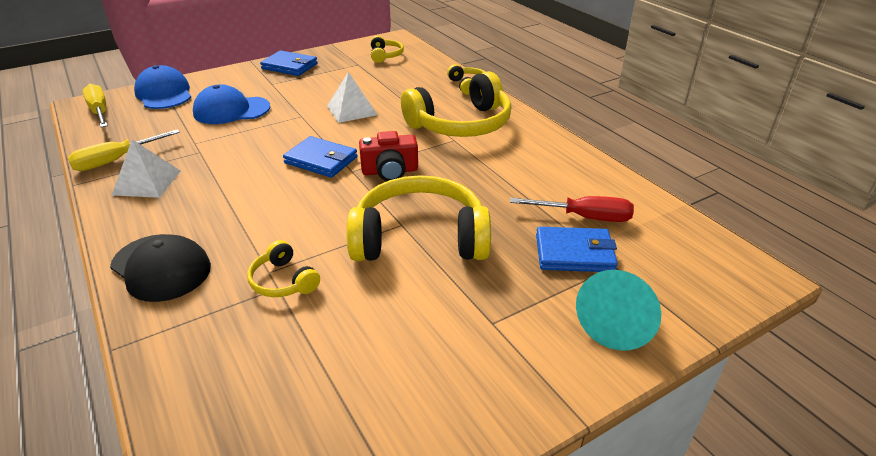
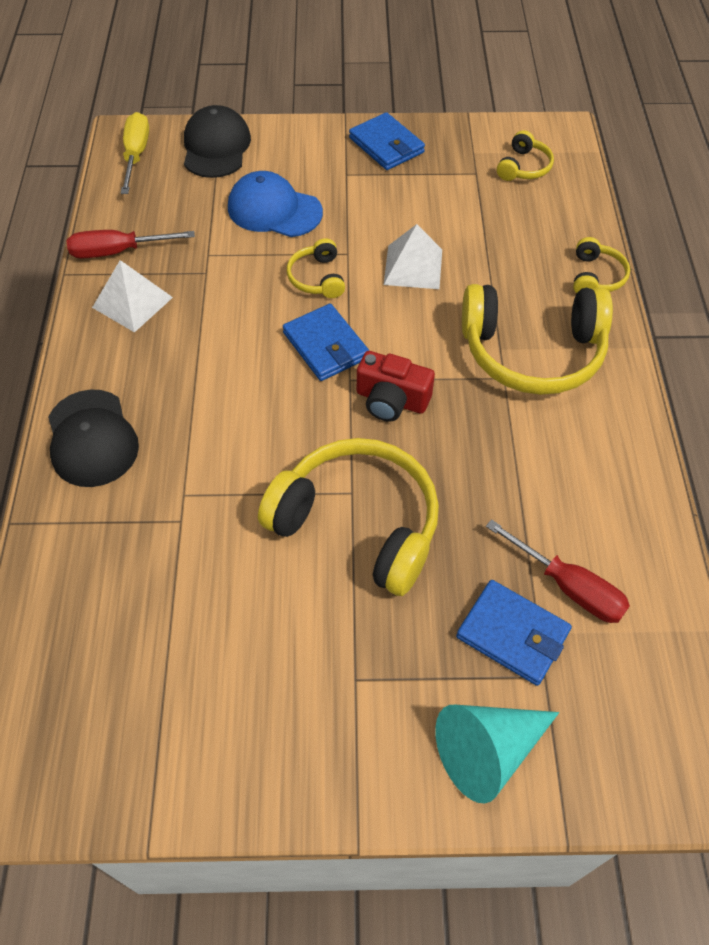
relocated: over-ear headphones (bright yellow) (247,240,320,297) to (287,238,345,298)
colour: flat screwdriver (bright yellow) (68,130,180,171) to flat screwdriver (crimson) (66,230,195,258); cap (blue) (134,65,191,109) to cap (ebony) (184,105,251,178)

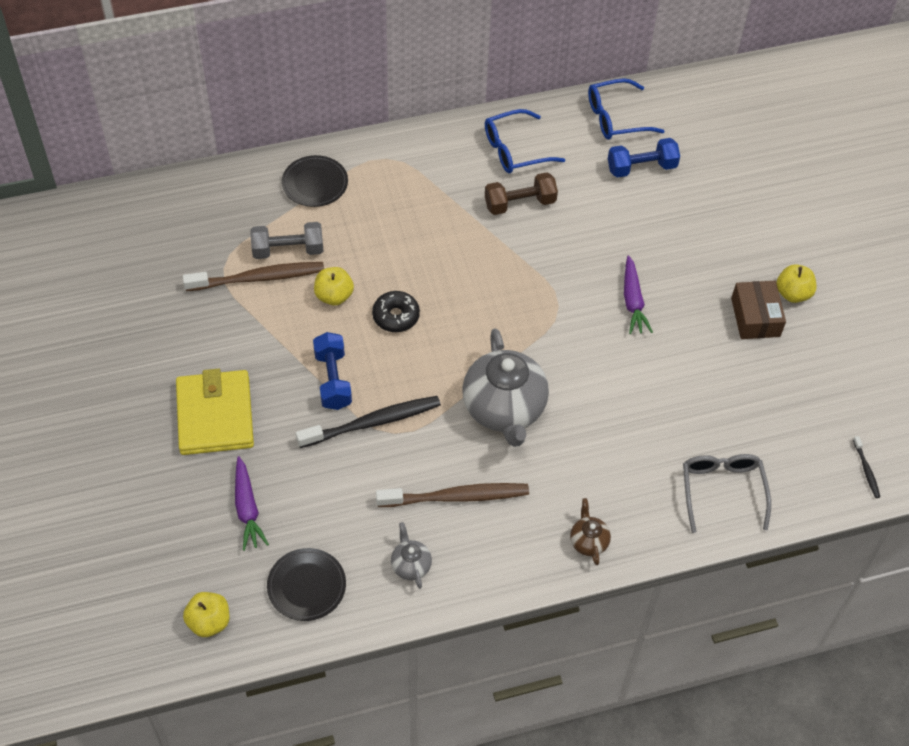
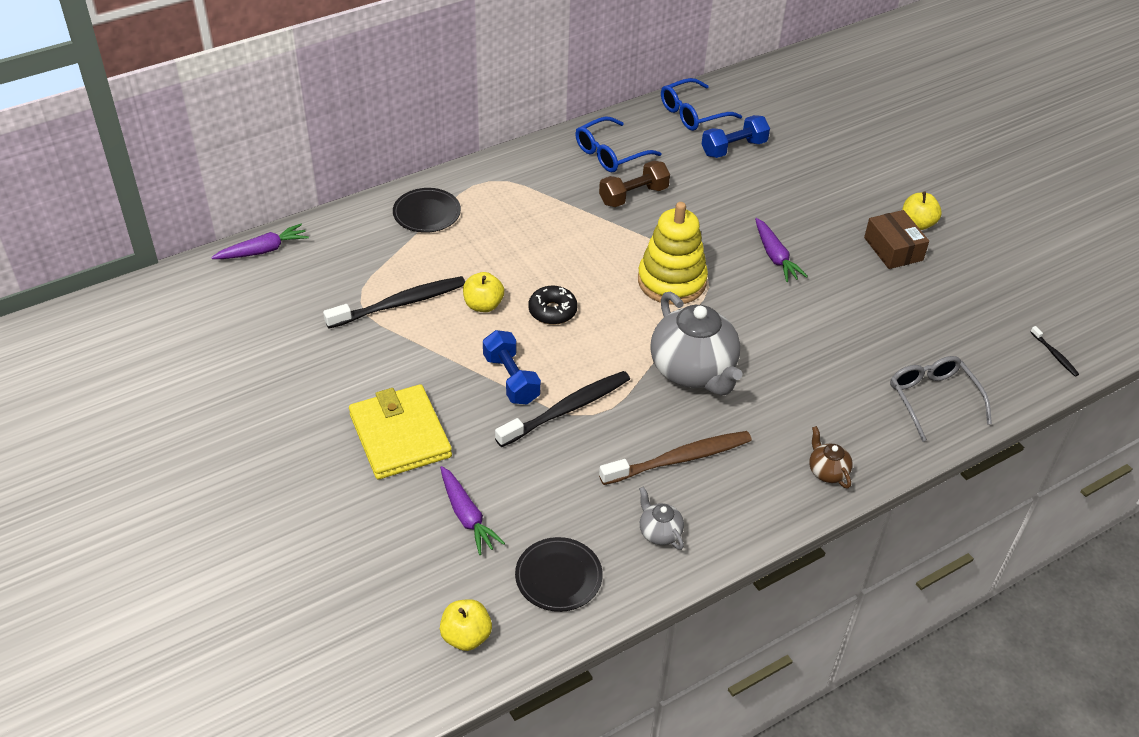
missing: free weight (ash-grey) (250,222,323,259)
appeared: carrot (royal purple) (211,224,309,259); stacking toy (bright yellow) (638,202,708,305)
colour: dental brush (brown) (183,262,324,291) to dental brush (ebony) (323,276,465,329)

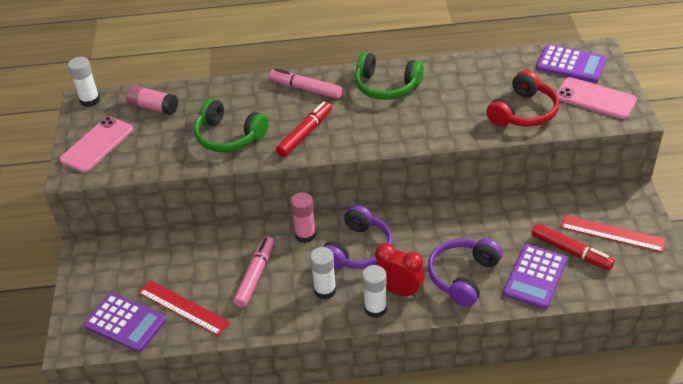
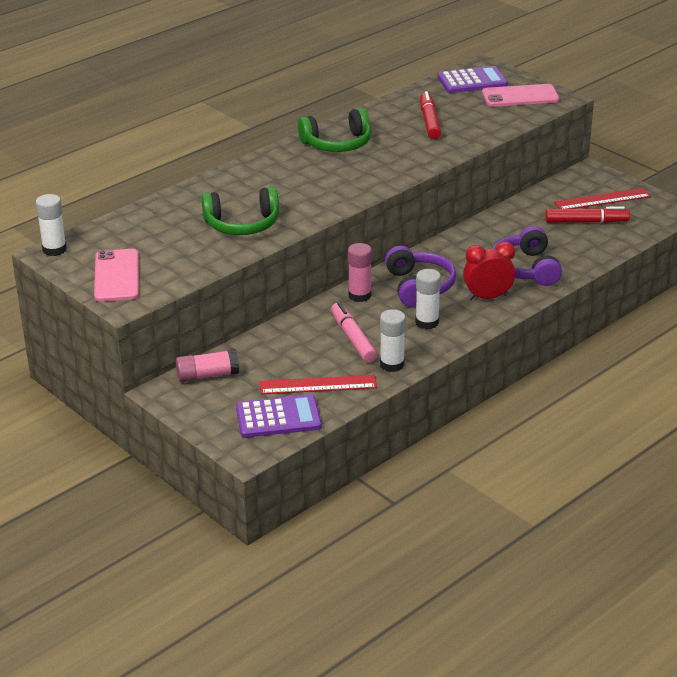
missing: marker pen (rose-pink) (269,68,342,99); over-ear headphones (crimson) (487,70,559,127); pocket calculator (royal purple) (503,244,567,309)
relocated: glue stick (rose-pink) (126,85,178,115) to (176,349,239,382); marker pen (crimson) (276,101,332,157) to (420,91,441,139); glue stick (snow-white) (362,265,387,318) to (380,309,406,372)

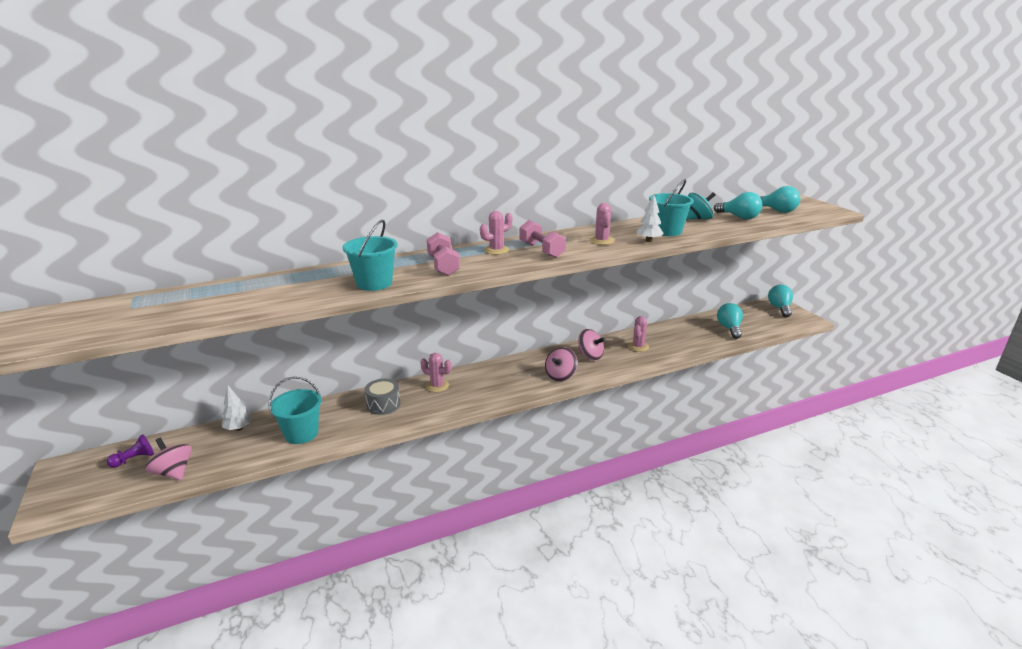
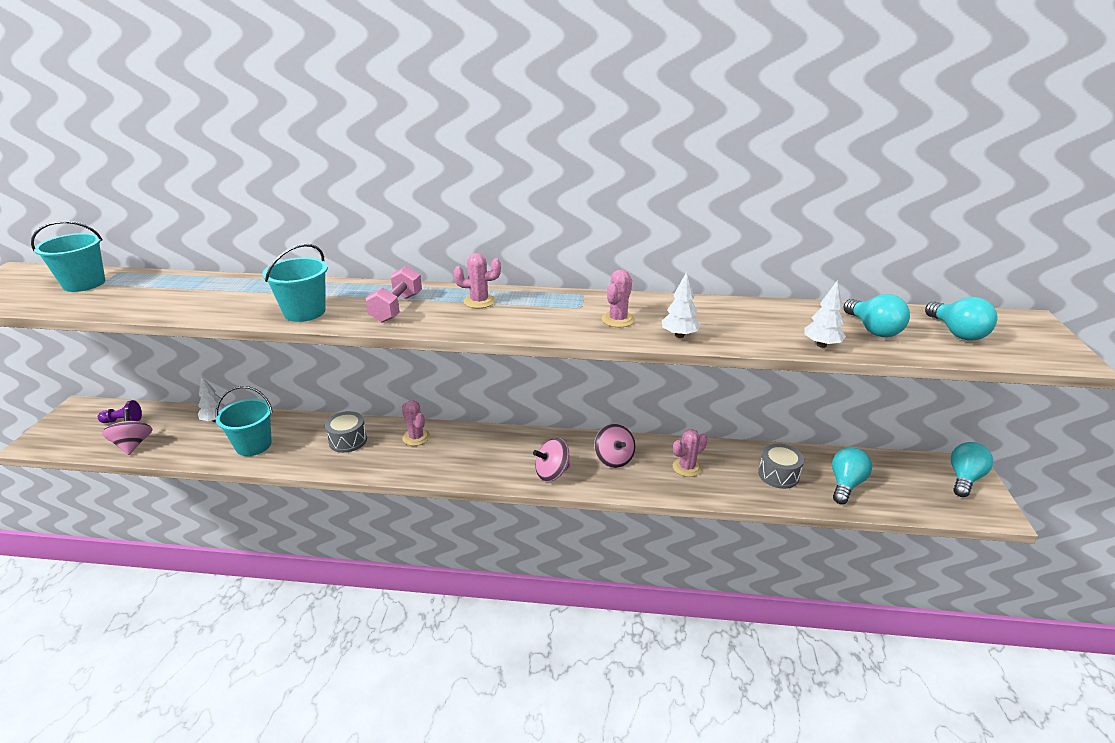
missing: free weight (rose-pink) (520,220,566,258); toy top (teal) (686,192,716,219)
appeared: snare drum (ash-grey) (758,443,804,489); toy tree (snow-white) (804,280,846,348)
relocated: pail (teal) (649,179,694,236) to (31,221,105,292)

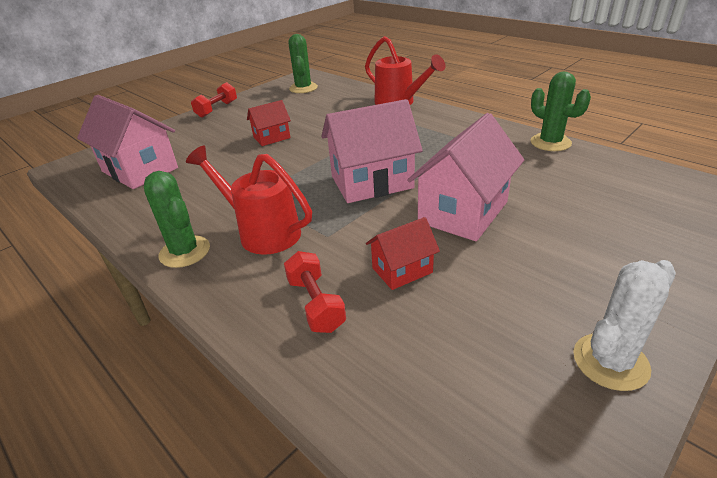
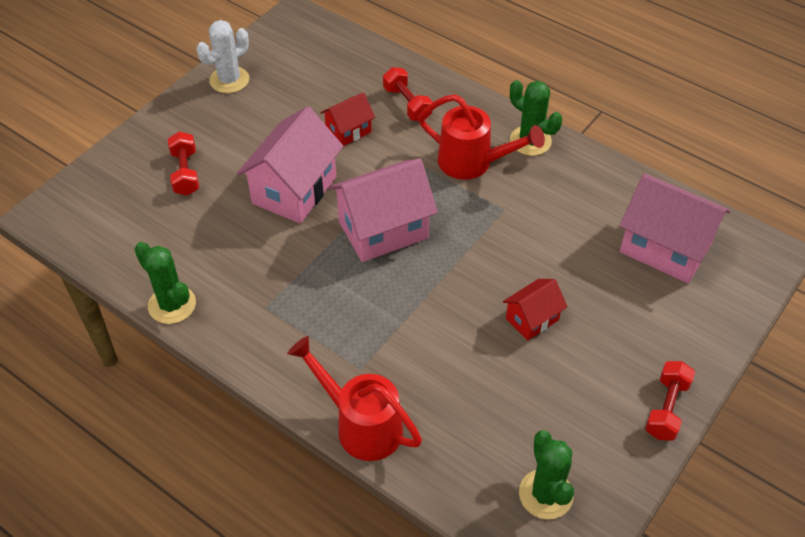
appeared: free weight (crimson) (168,131,199,196)

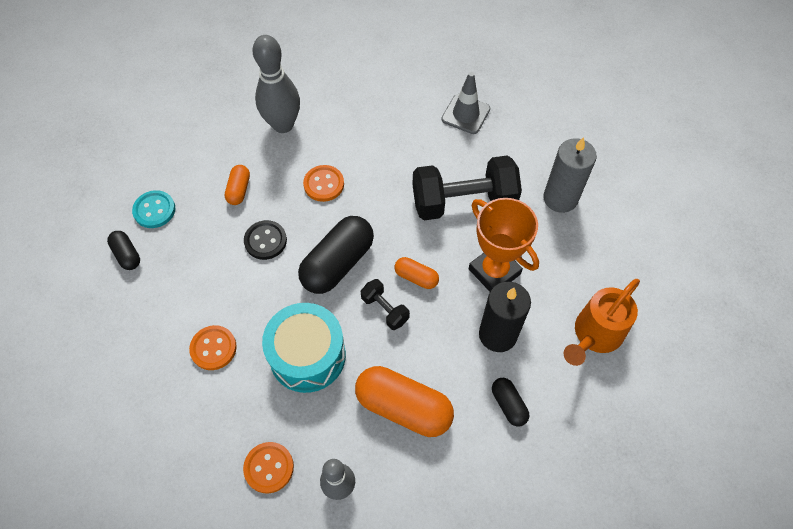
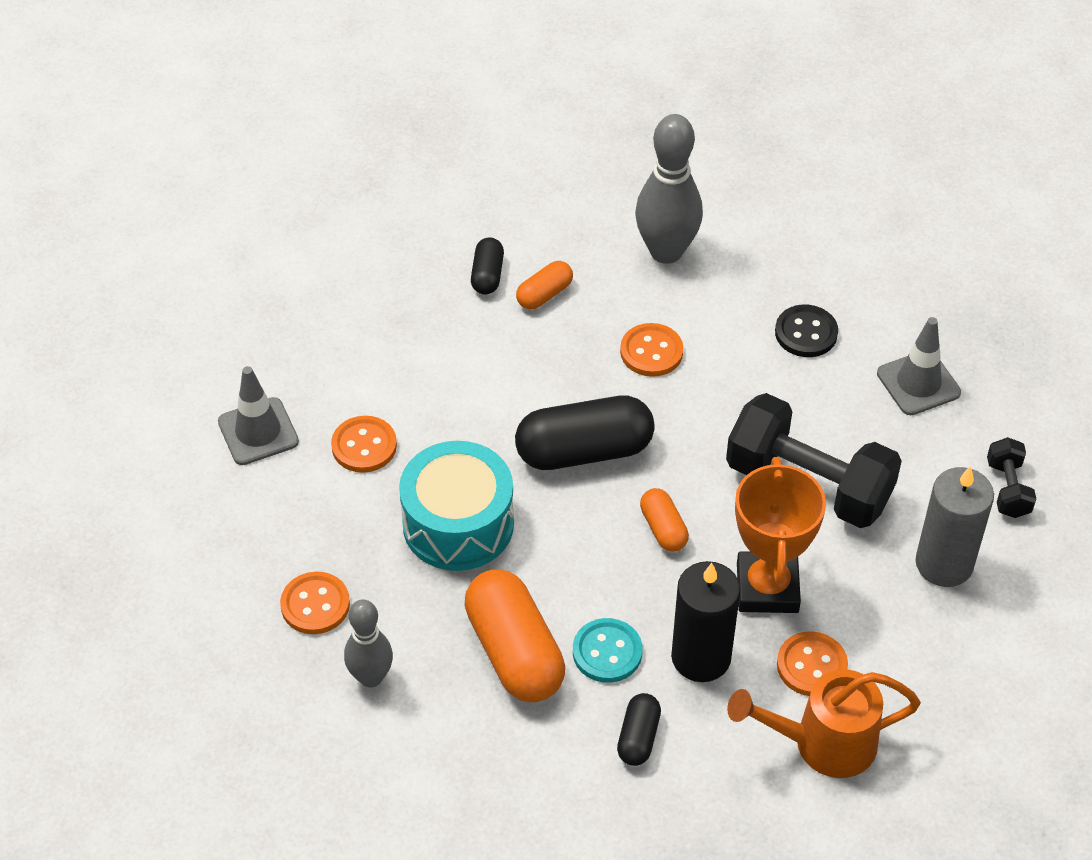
appeared: traffic cone (ash-grey) (218,366,299,465); sewing button (bright orange) (777,631,848,696)
relocated: capsule (ebony) (107,231,140,270) to (471,237,504,294); sewing button (teal) (132,190,176,228) to (573,618,642,683); sewing button (ebony) (244,220,287,260) to (775,305,838,357); free weight (ebony) (361,279,410,330) to (987,437,1036,518)

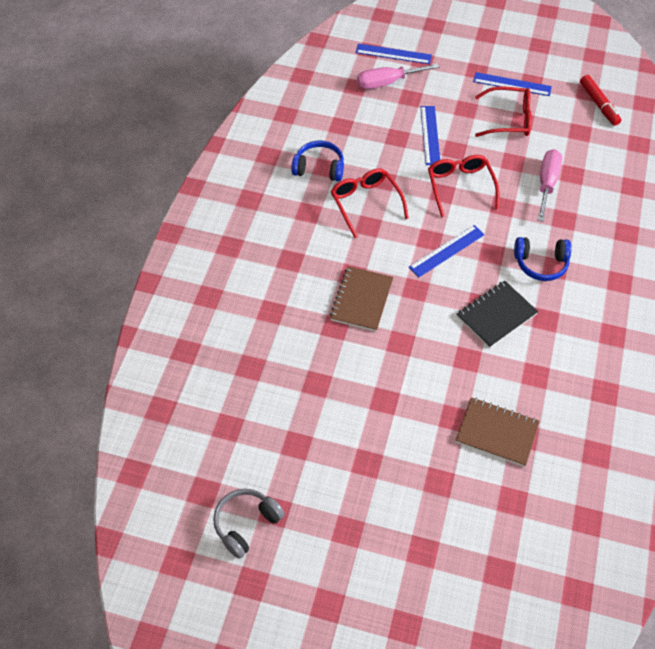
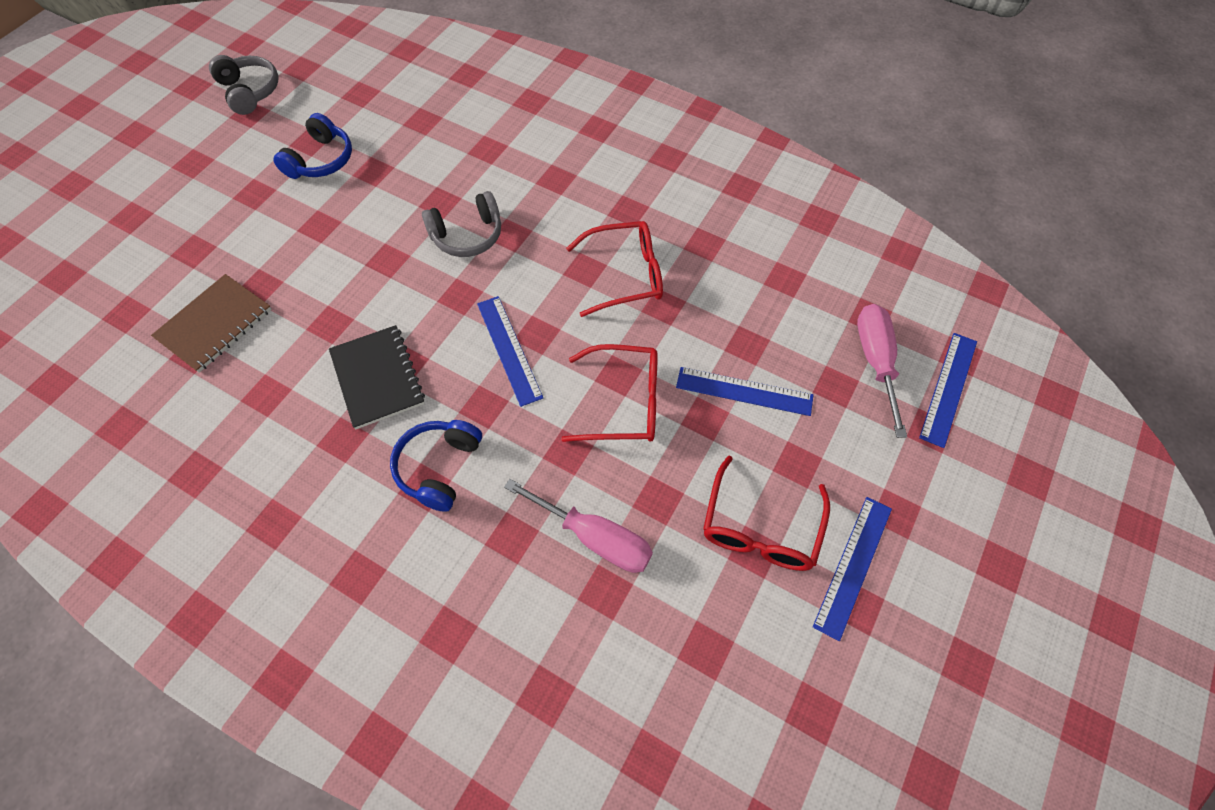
missing: marker pen (crimson) (580,75,621,126)
relocated: over-ear headphones (blue) (291,140,344,182) to (273,113,352,179)
exchanged: notepad (brown) (330,266,393,332) to over-ear headphones (ash-grey) (422,191,501,257)

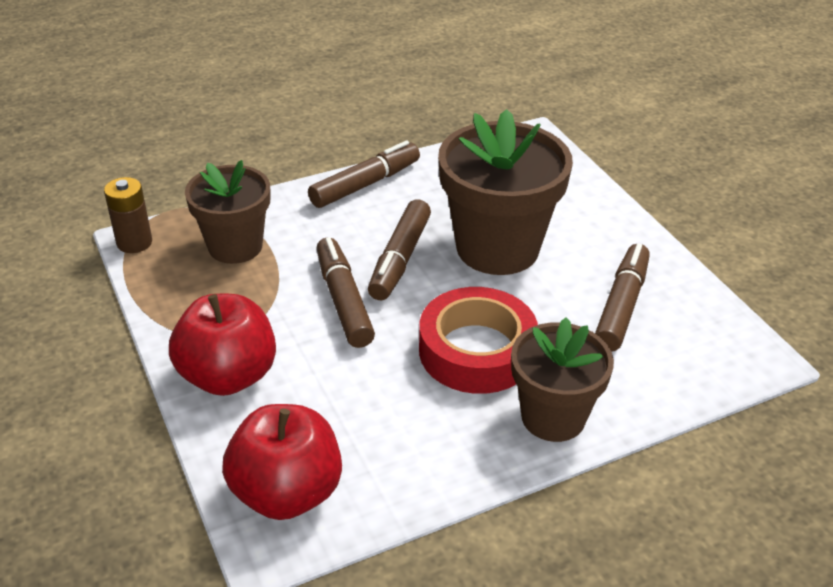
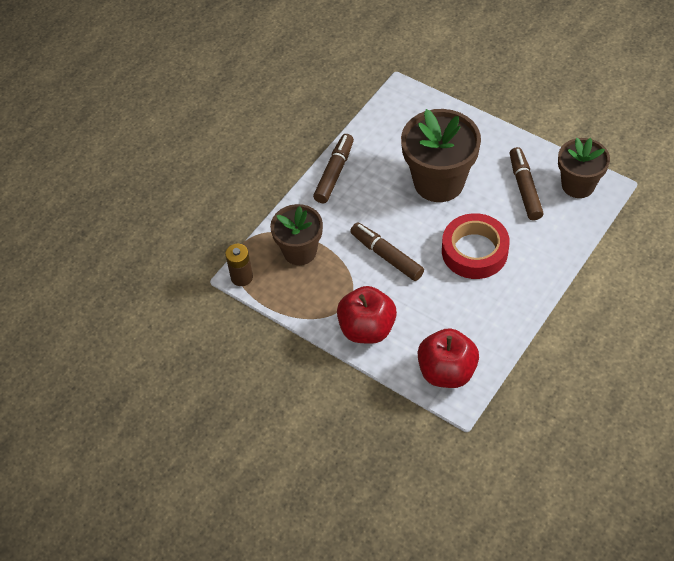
missing: marker pen (brown) (368,199,431,300)
relocated: potted plant (brown) (511,317,614,442) to (558,138,610,198)

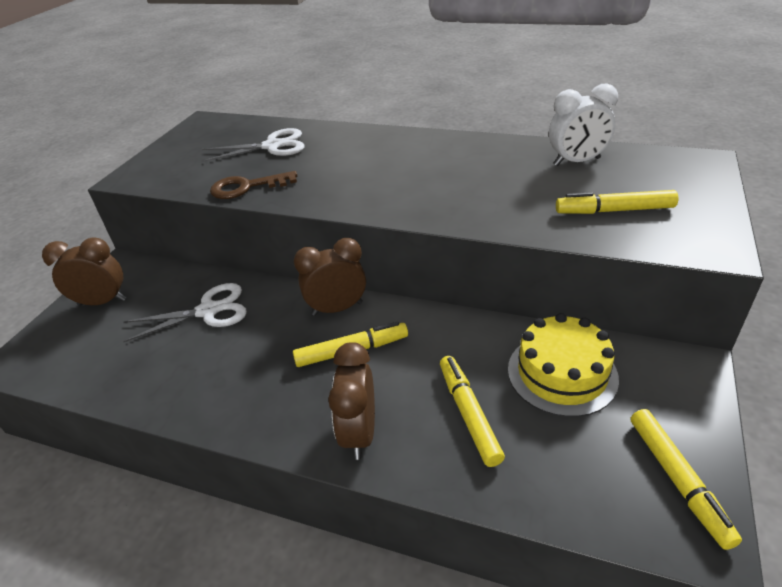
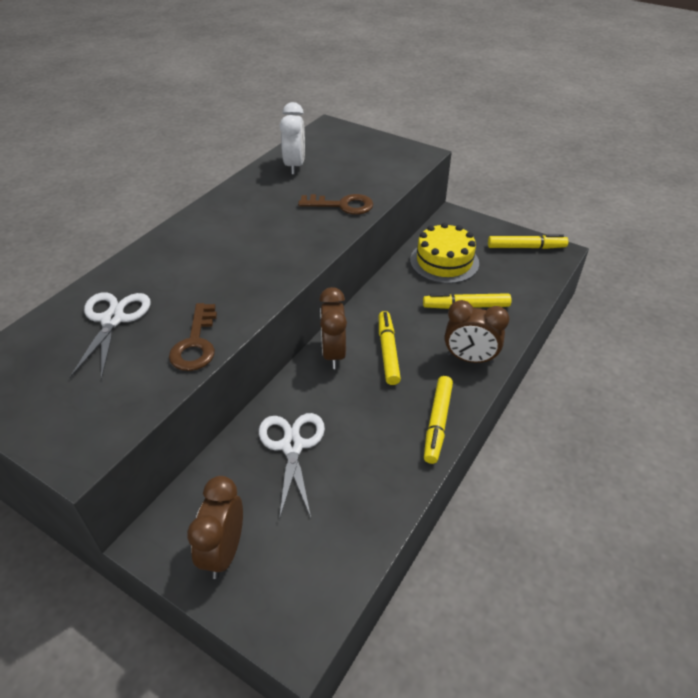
appeared: door key (brown) (298,194,373,215)
relocated: marker pen (bright yellow) (556,190,678,214) to (424,376,453,464)

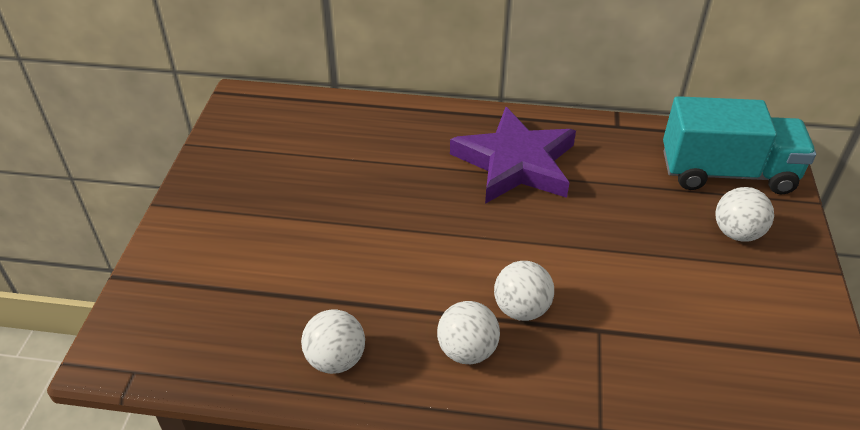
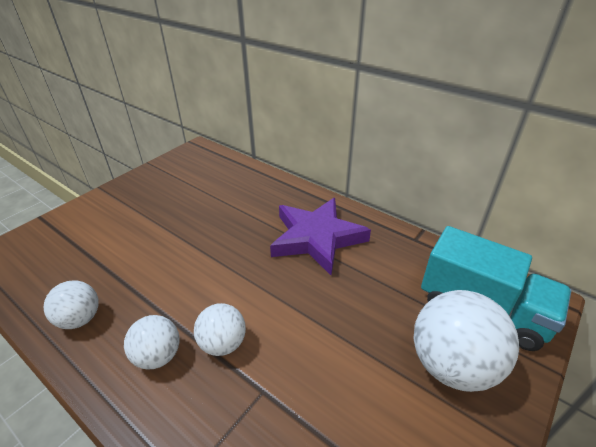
size: play ball (snow-white) (715,187,774,242) = (413,290,519,392) x1.75

